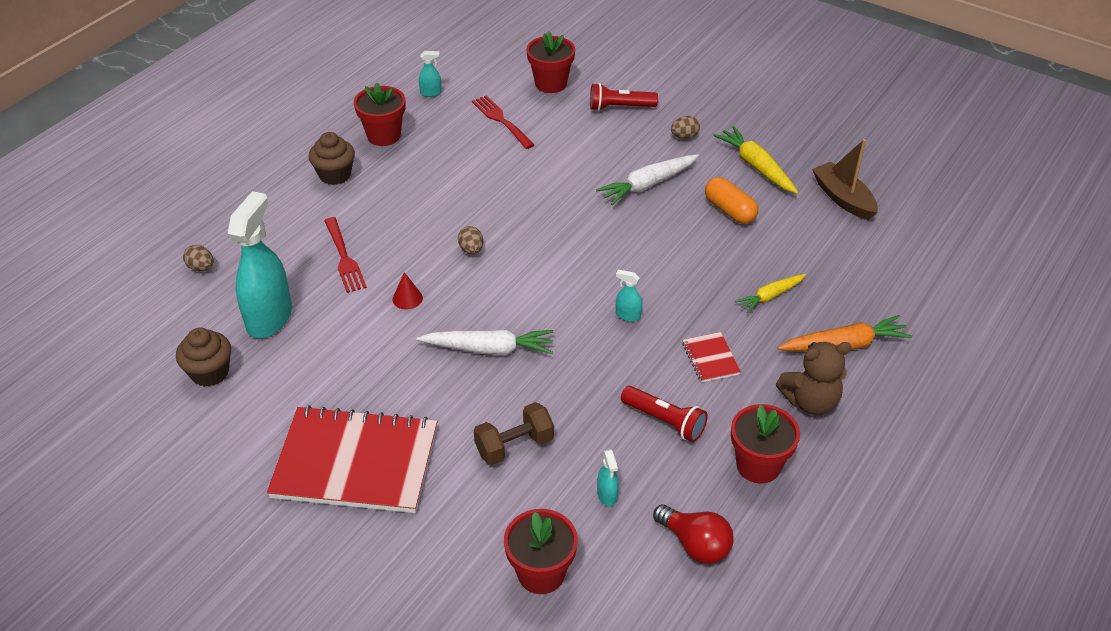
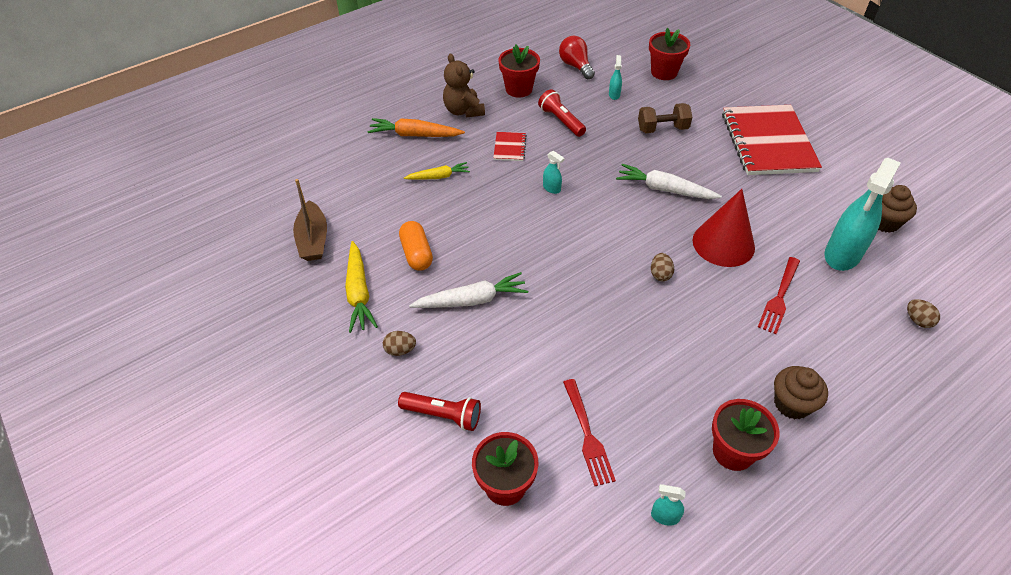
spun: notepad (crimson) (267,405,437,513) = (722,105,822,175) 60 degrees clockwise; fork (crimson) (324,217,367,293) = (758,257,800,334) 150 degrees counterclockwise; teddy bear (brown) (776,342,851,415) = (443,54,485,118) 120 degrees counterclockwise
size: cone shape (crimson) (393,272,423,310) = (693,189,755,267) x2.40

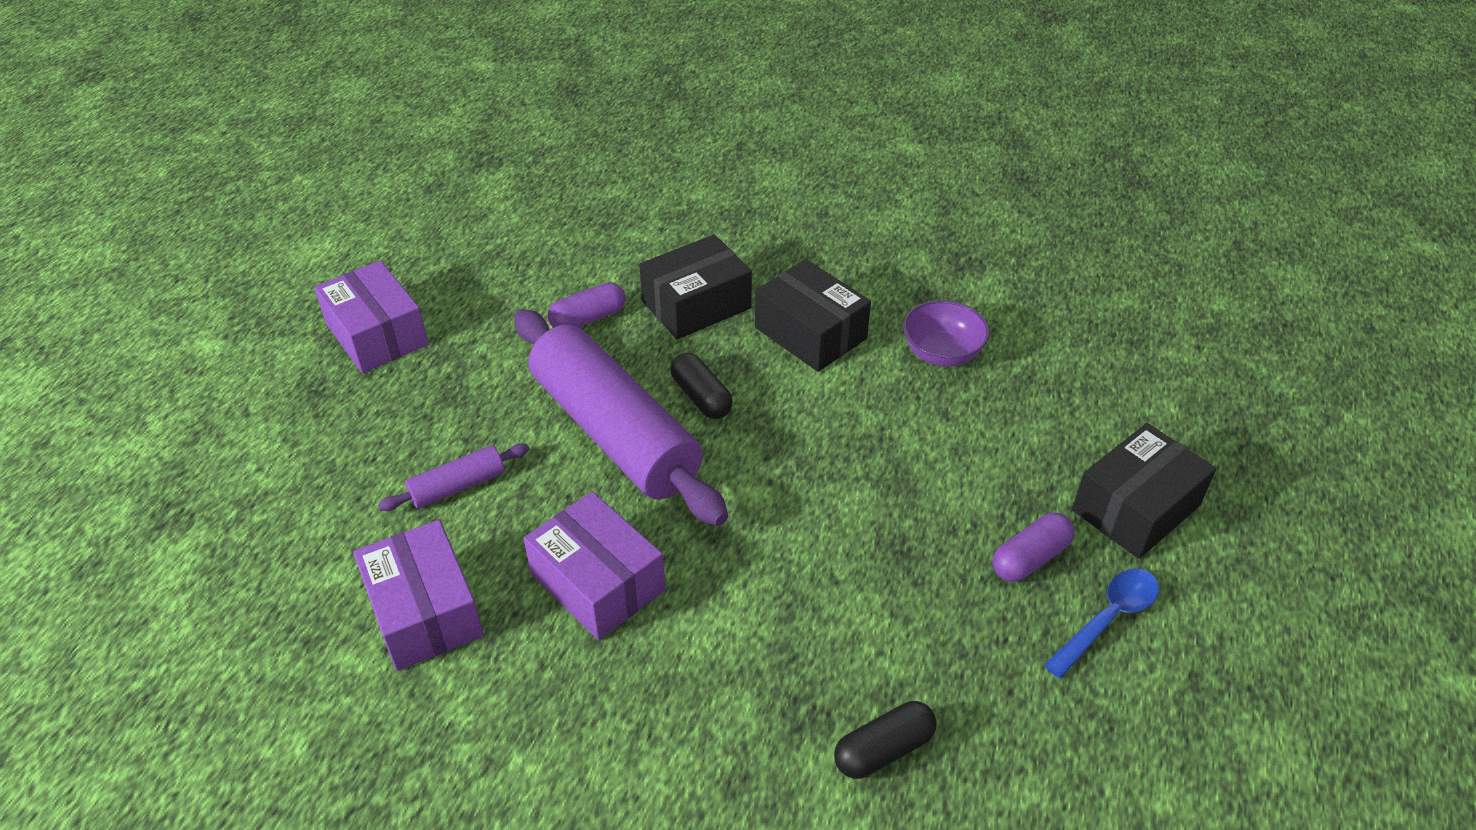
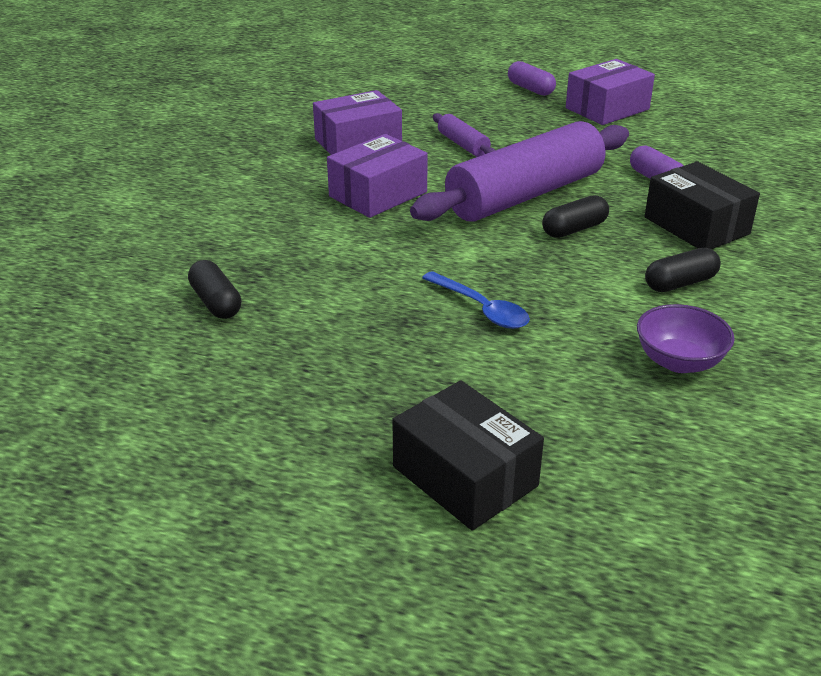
relocated: capsule (royal purple) (993,513,1075,582) to (508,61,556,96); tablespoon (blue) (1044,569,1159,678) to (422,271,530,329)
exchanged: parcel (ebony) (755,259,871,372) to capsule (ebony) (645,248,721,292)

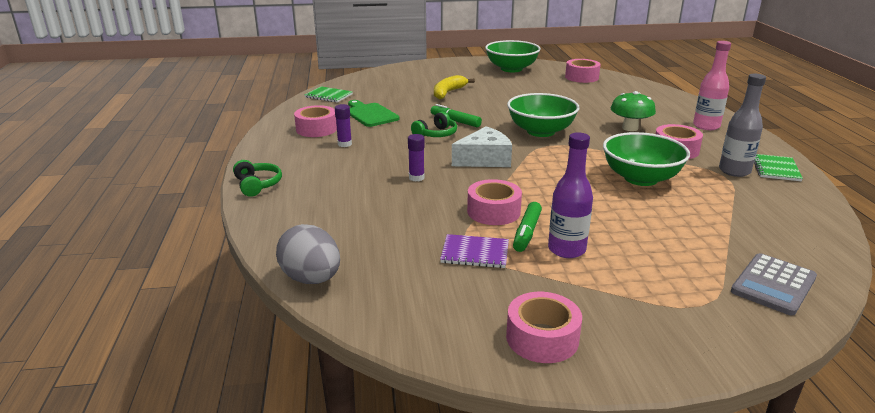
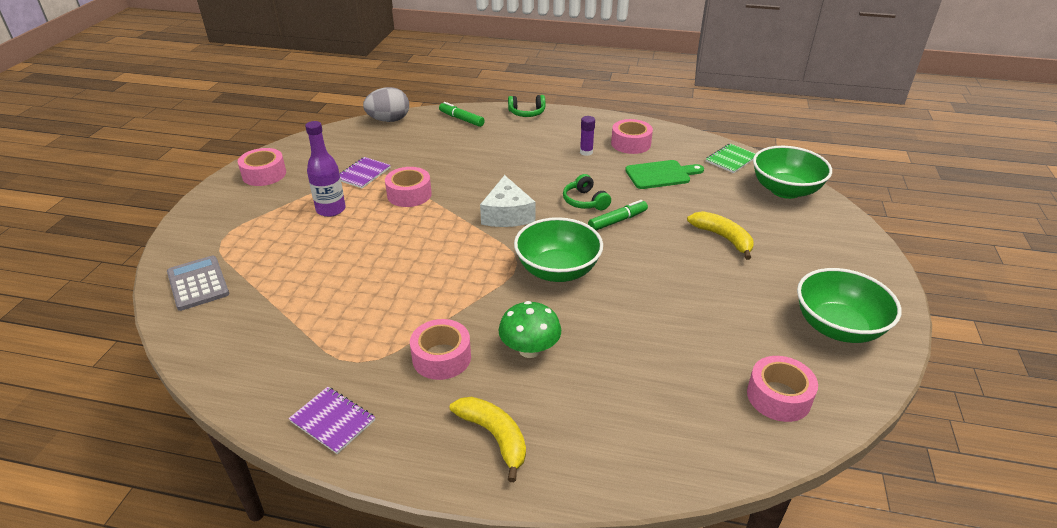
missing: glue stick (royal purple) (408,134,425,181); drink bottle (ash-grey) (719,74,766,177)
relocated: marker pen (emerald) (513,202,542,252) to (439,102,485,127); bowl (emerald) (603,132,690,186) to (753,146,832,199)
exchanged: drink bottle (rose-pink) (693,41,731,130) to banana fruit (bright yellow) (450,397,526,482)
colour: notepad (emerald) (754,154,803,181) to notepad (royal purple) (288,387,375,454)

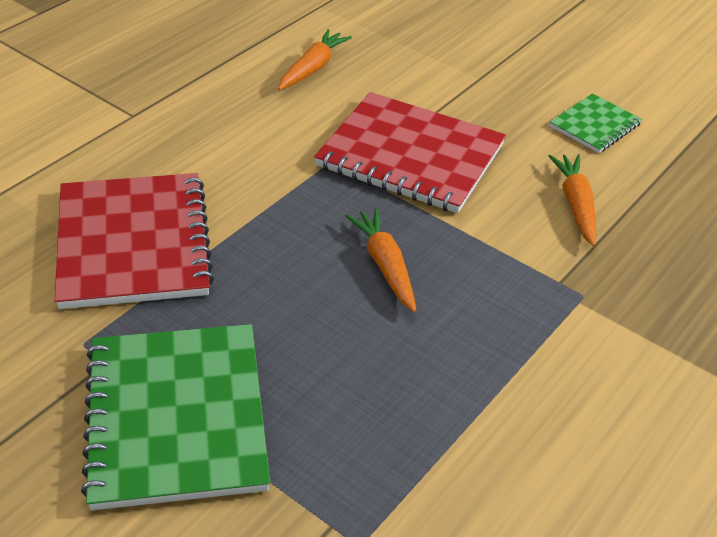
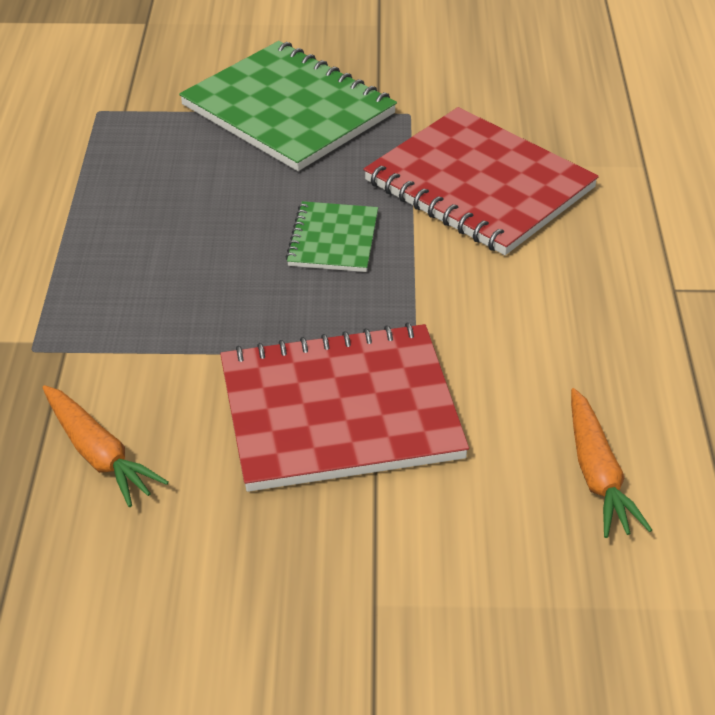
missing: carrot (bright orange) (345,208,416,312)
relocated: notepad (emerald) (550,93,642,153) to (286,201,378,272)

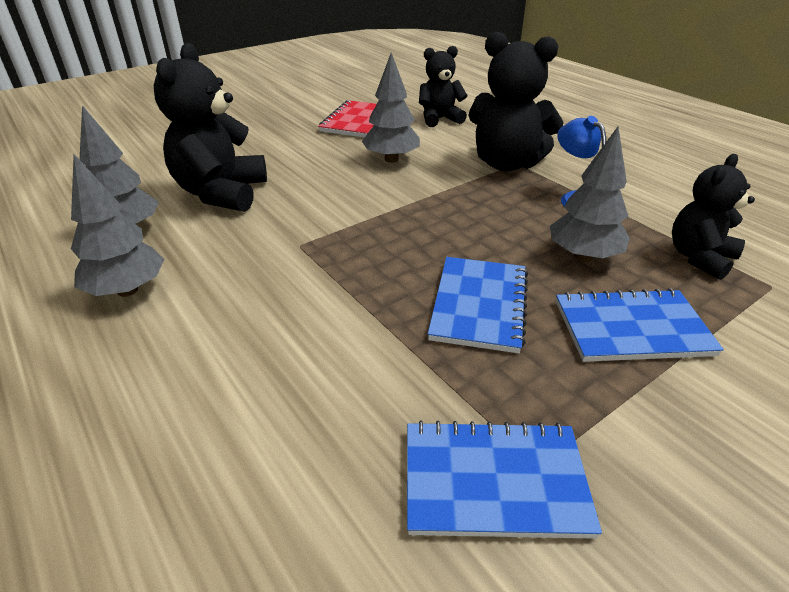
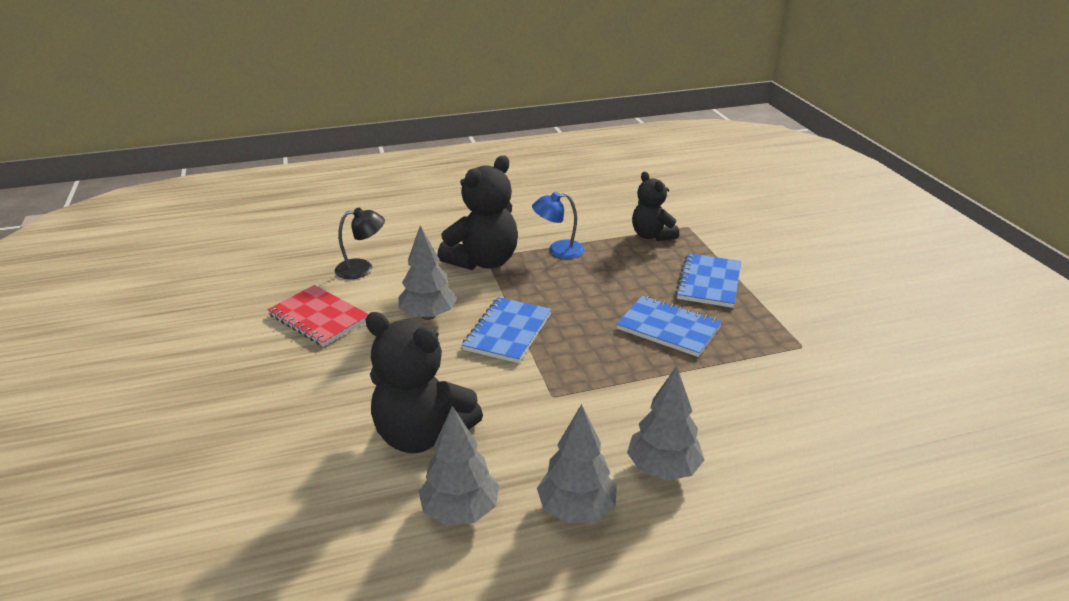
relocated: notepad (blue) (407,421,602,539) to (462,297,551,363); toy tree (ash-grey) (550,127,630,262) to (627,366,704,480)
exchanged: teddy bear (ebony) (419,46,468,127) to reading lamp (ebony) (335,207,385,279)

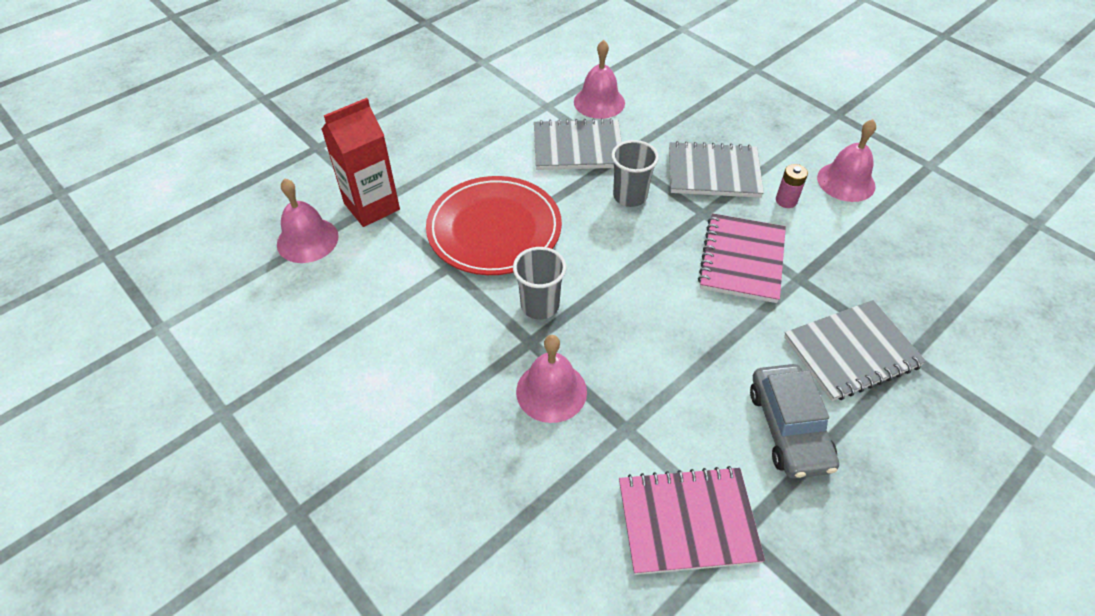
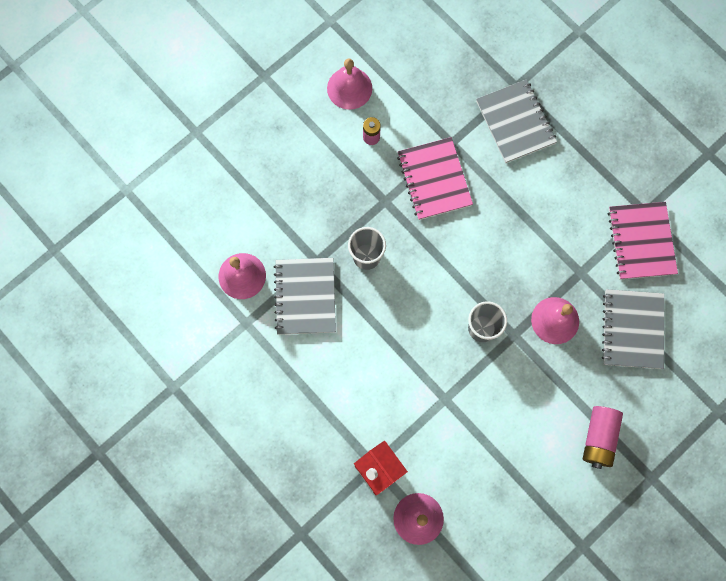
missing: plate (crimson) (426,176,562,275); automobile (ash-grey) (750,364,839,479)
appeared: AA battery (rose-pink) (583,406,623,469)
relocated: notepad (ash-grey) (669,141,764,198) to (602,289,664,369)
spun: notepad (rose-pink) (698,213,786,303) = (397,137,473,220) 60 degrees clockwise

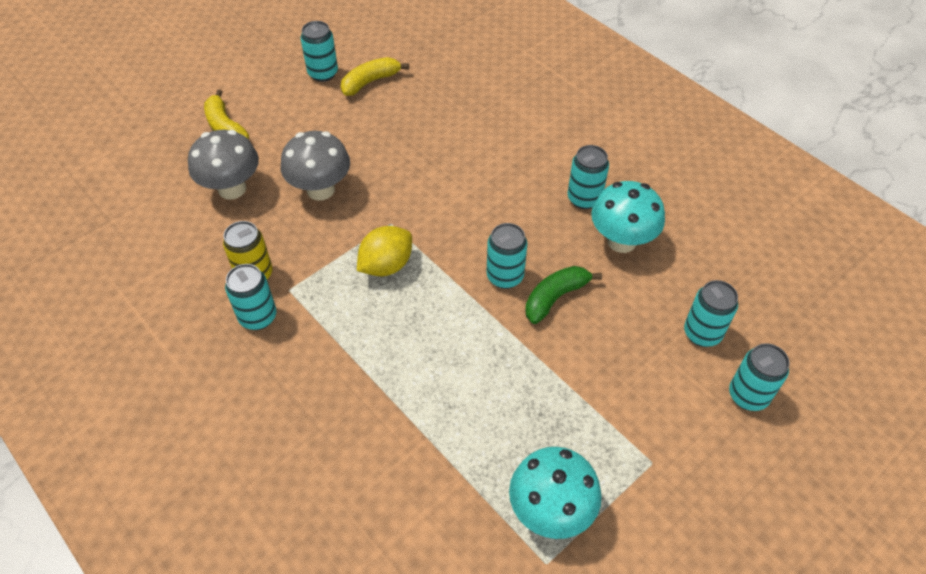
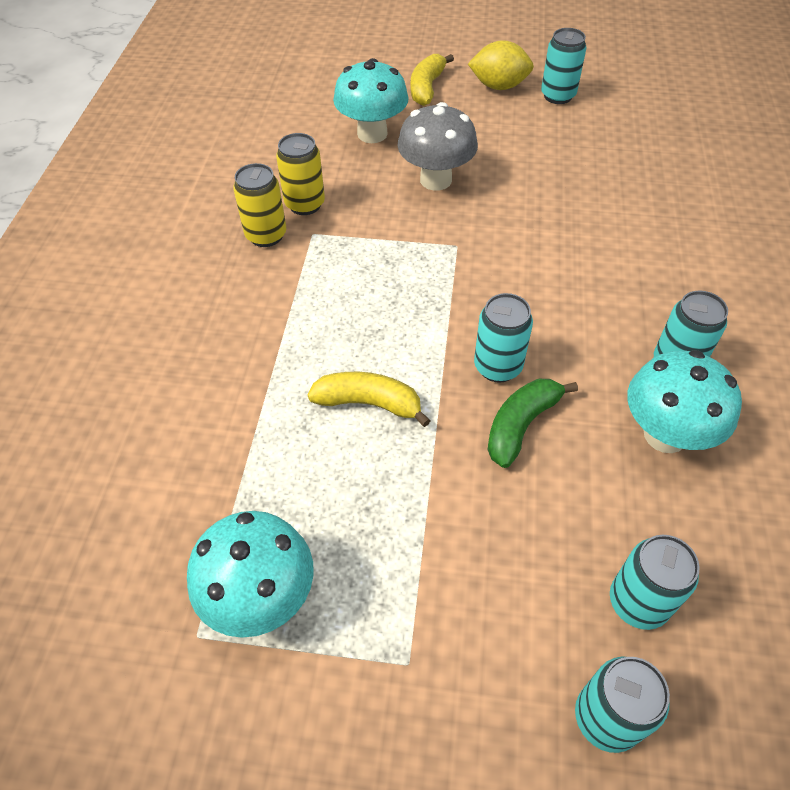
relocated: banana fruit (bright yellow) (341,57,409,96) to (308,372,431,427); lemon (bright yellow) (357,226,412,276) to (468,40,534,90)
colour: toadstool (ash-grey) (188,130,259,200) to toadstool (teal) (333,58,409,143); tin (teal) (225,264,277,330) to tin (bright yellow) (233,163,286,247)
spun: banana fruit (emerald) (525,266,602,324) = (487,379,578,468) 60 degrees counterclockwise

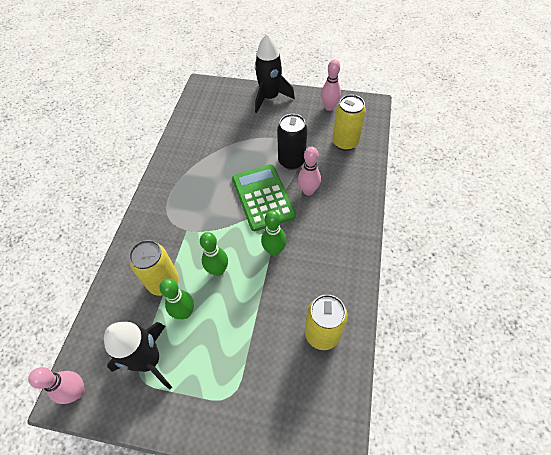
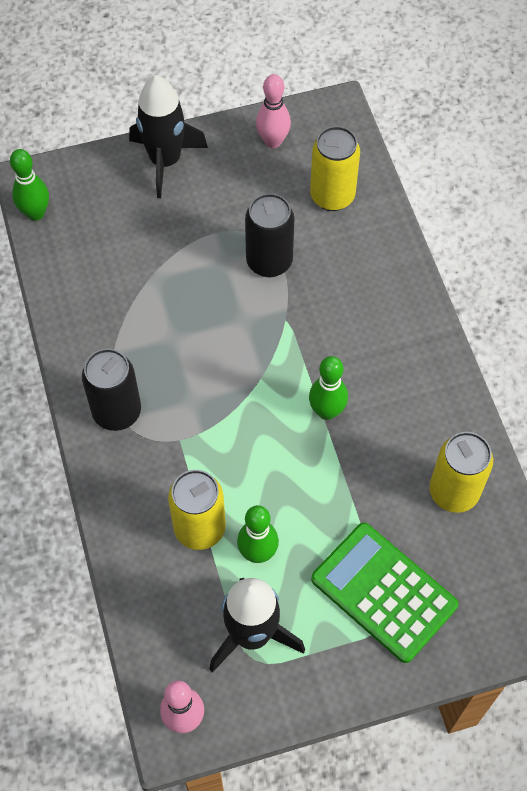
missing: tenpin (rose-pink) (298,147,321,195)
appeared: tin (ebony) (82,349,141,431)
relocated: tenpin (emerald) (200,232,228,276) to (10,149,49,221); pocket calculator (emerald) (232,164,296,231) to (311,522,458,663)

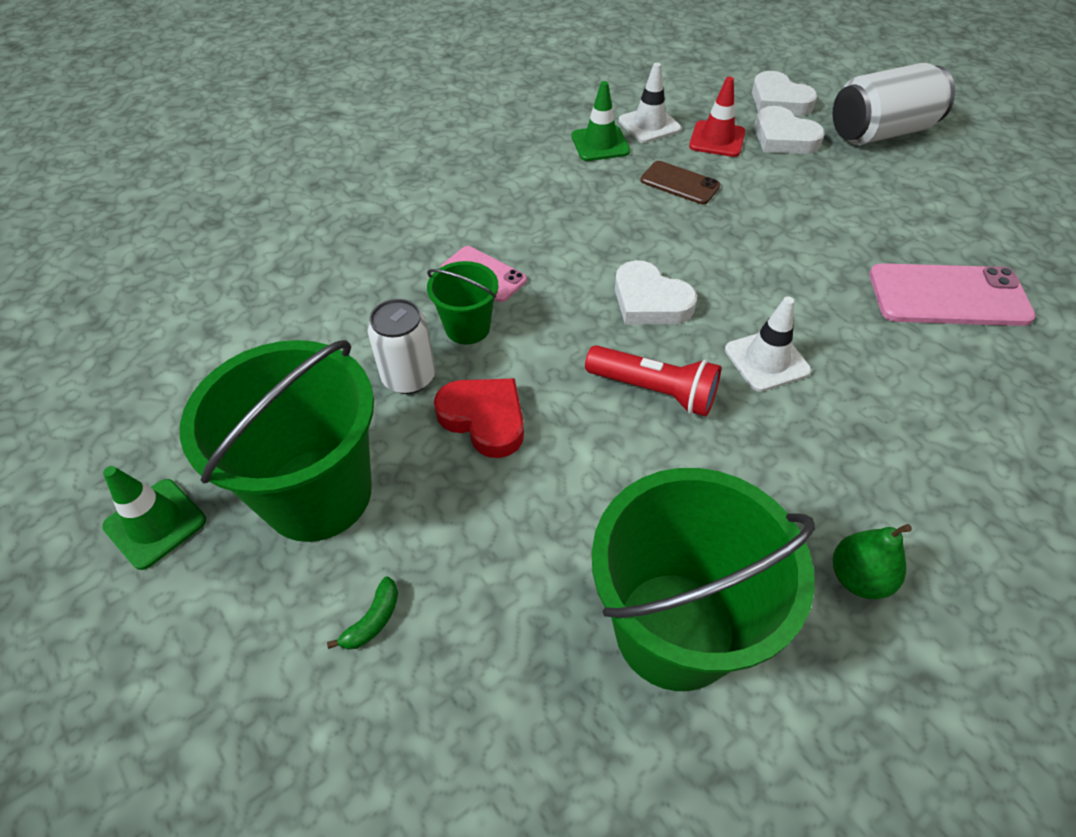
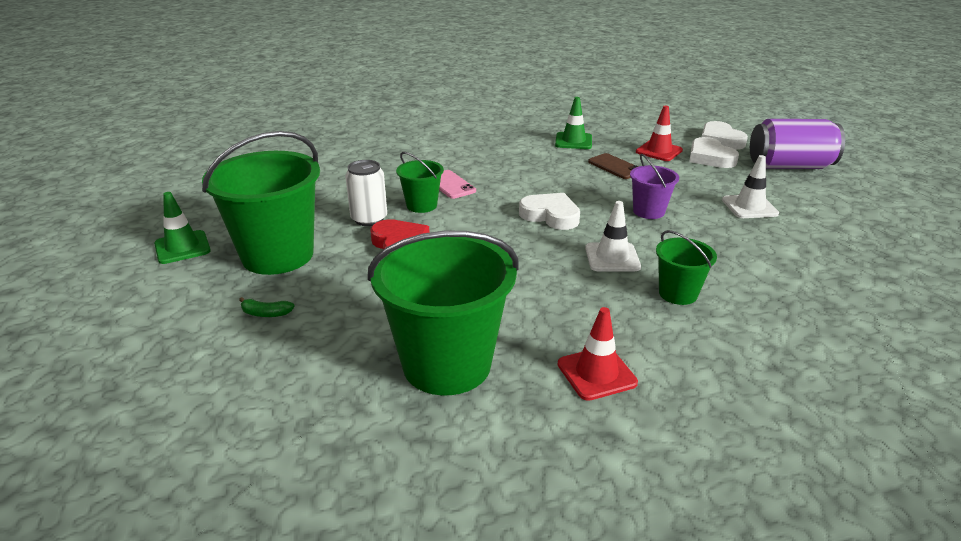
missing: pocket torch (crimson) (585,345,721,416); mobile phone (rose-pink) (869,263,1036,326)
appeared: pail (royal purple) (630,154,679,219); pail (emerald) (656,230,717,305)
relocated: traffic cone (snow-white) (619,63,682,143) to (722,155,779,218)
exchanged: pear (emerald) (833,524,912,599) to traffic cone (crimson) (558,307,638,401)
colour: tin (snow-white) (833,63,955,145) to tin (royal purple) (750,119,845,169)
spun: banana fruit (emerald) (327,576,398,650) = (239,297,294,317) 45 degrees clockwise; love heart (snow-white) (615,260,697,324) = (519,193,580,230) 150 degrees clockwise

